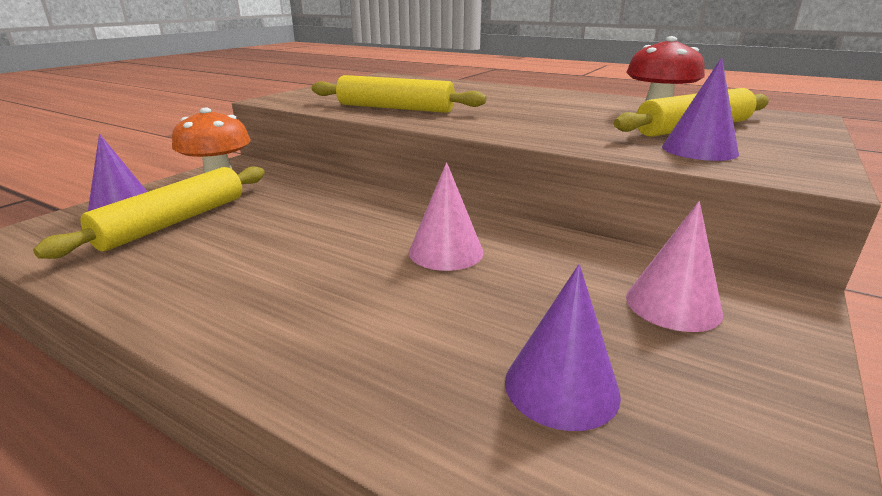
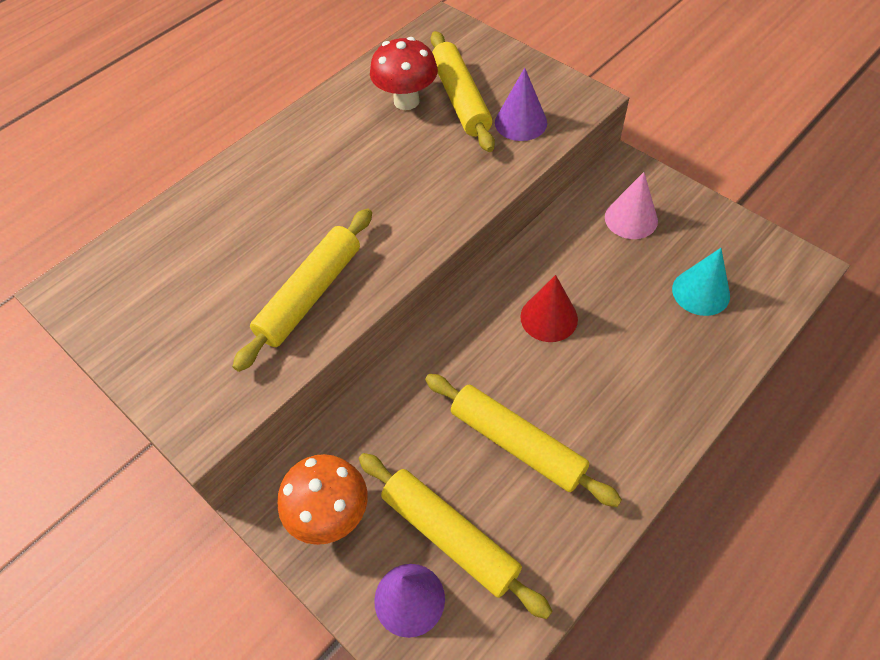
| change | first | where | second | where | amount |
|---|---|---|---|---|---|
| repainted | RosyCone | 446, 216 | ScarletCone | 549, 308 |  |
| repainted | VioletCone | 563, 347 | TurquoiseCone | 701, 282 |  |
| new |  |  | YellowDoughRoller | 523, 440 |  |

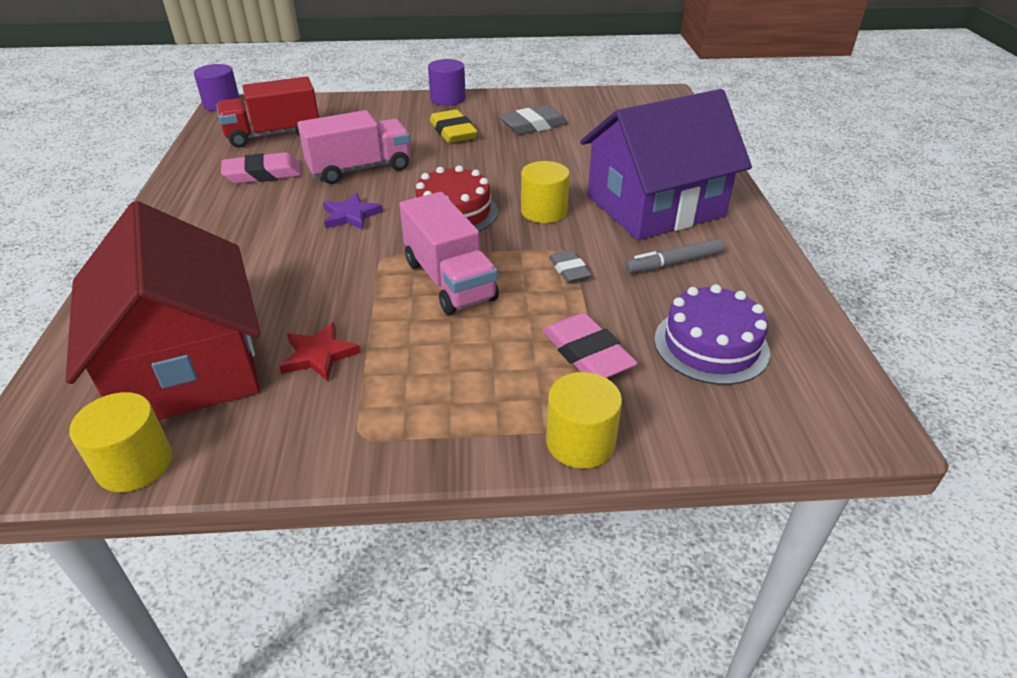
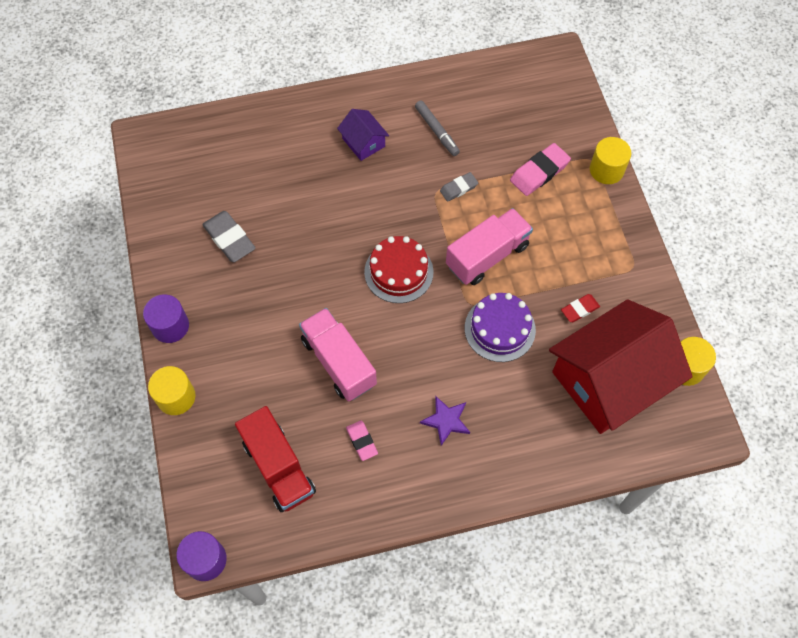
| change | first | where | second | where | amount |
|---|---|---|---|---|---|
| scaled | RosyGumEraser | 261, 168 |  | 362, 440 | x0.60 |
| swapped | ScarletStar | 320, 351 | ScarletGumEraser | 580, 308 |  |
| shifted | VioletStar | 353, 211 |  | 445, 421 |  |
| gone | YellowGumEraser | 454, 126 |  |  |  |
| shifted | YellowCylinderShape | 545, 192 |  | 172, 390 |  |
| scaled | VioletCottage | 666, 164 |  | 363, 135 | x0.43 |
| shifted | VioletLayerCake | 712, 334 |  | 500, 327 |  |

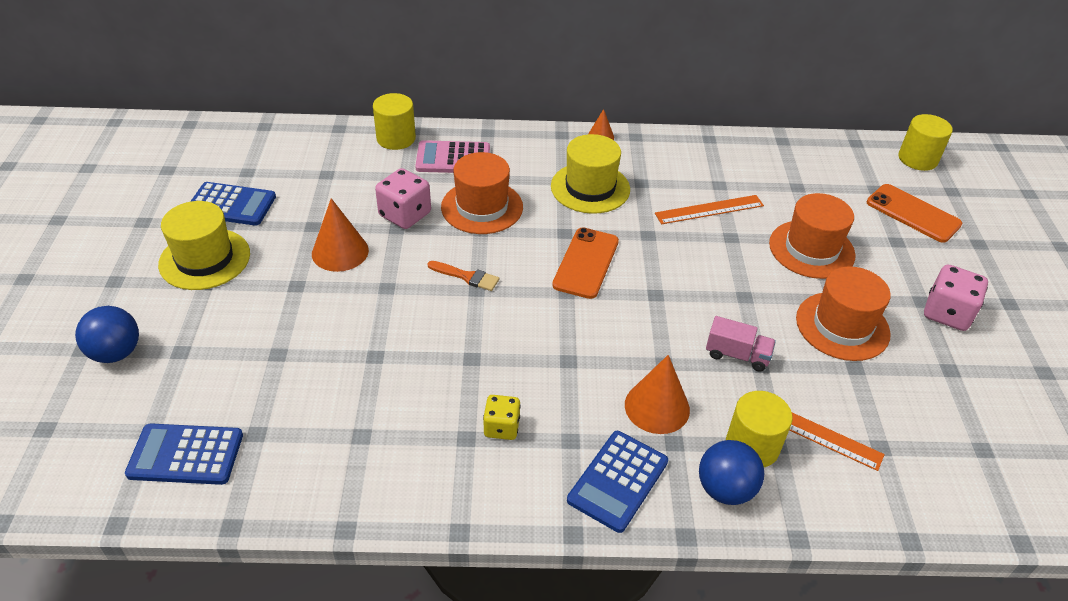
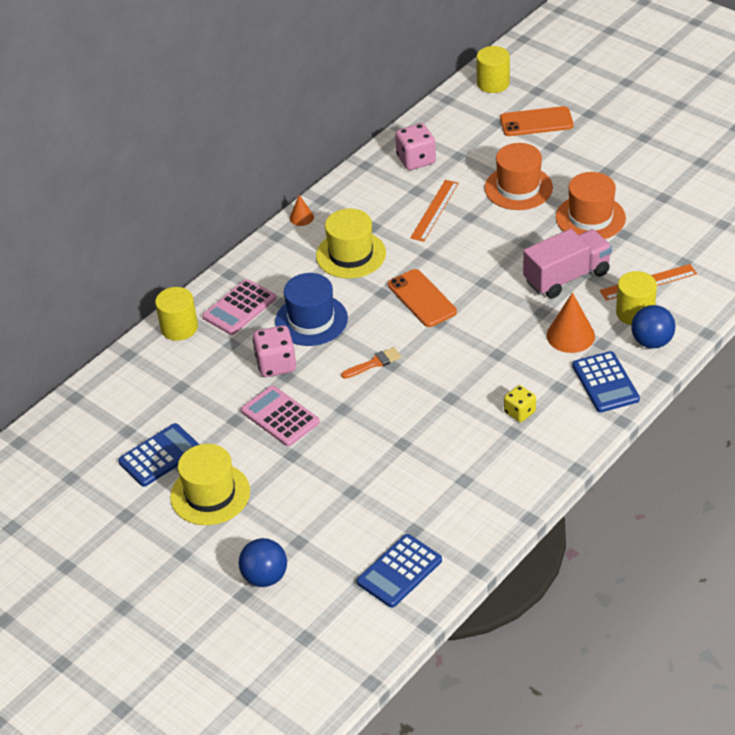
| change | first | where | second | where | amount |
|---|---|---|---|---|---|
| swapped | OrangeCone | 340, 235 | RosyCalculator | 280, 416 |  |
| repainted | OrangeTopHat | 482, 193 | CobaltTopHat | 311, 309 |  |
| scaled | RosyTruck | 741, 344 |  | 567, 263 | x1.79 |
| shifted | RosyDice | 956, 298 |  | 415, 146 |  |

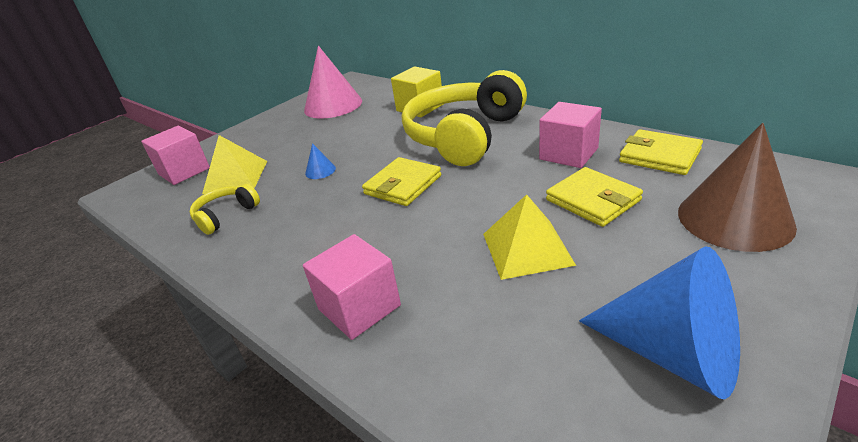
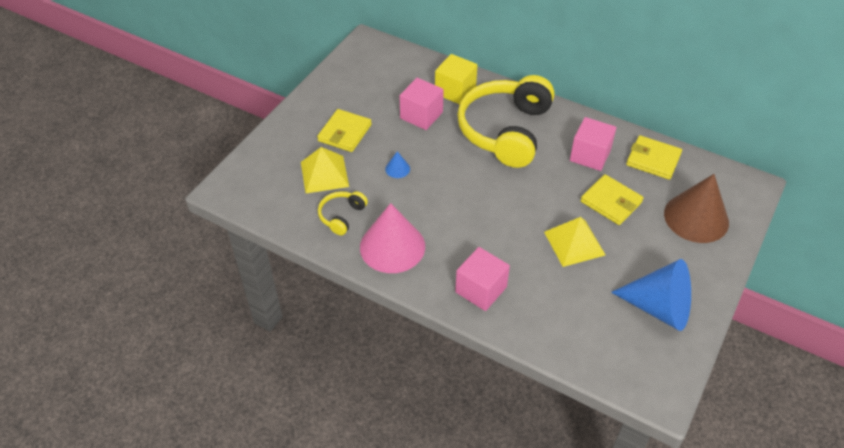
| change | first | where | second | where | amount |
|---|---|---|---|---|---|
| shifted | RosyBlock | 175, 155 |  | 422, 104 |  |
| shifted | RosyCone | 333, 82 |  | 392, 238 |  |
| shifted | YellowBillfold | 401, 181 |  | 344, 130 |  |

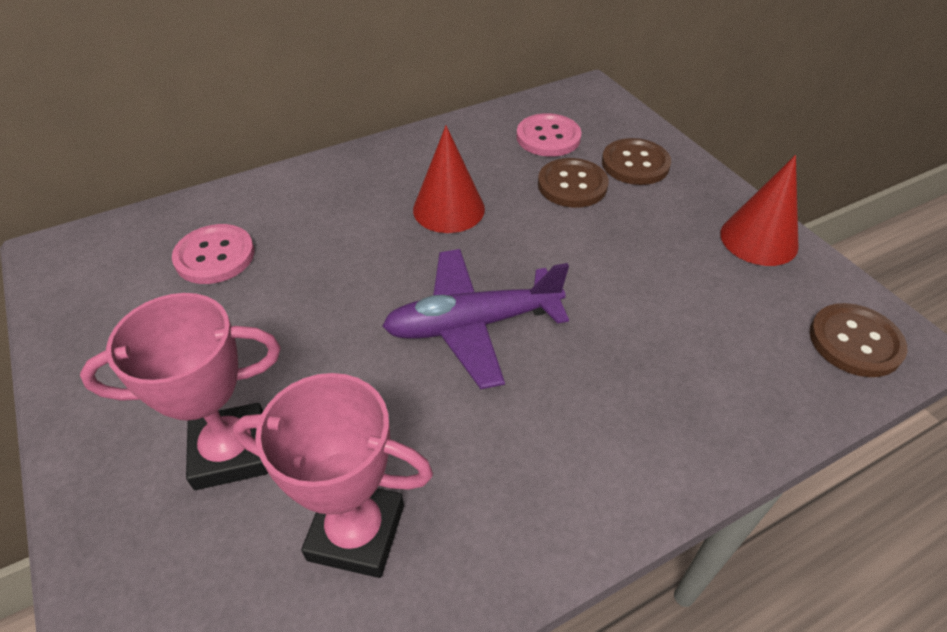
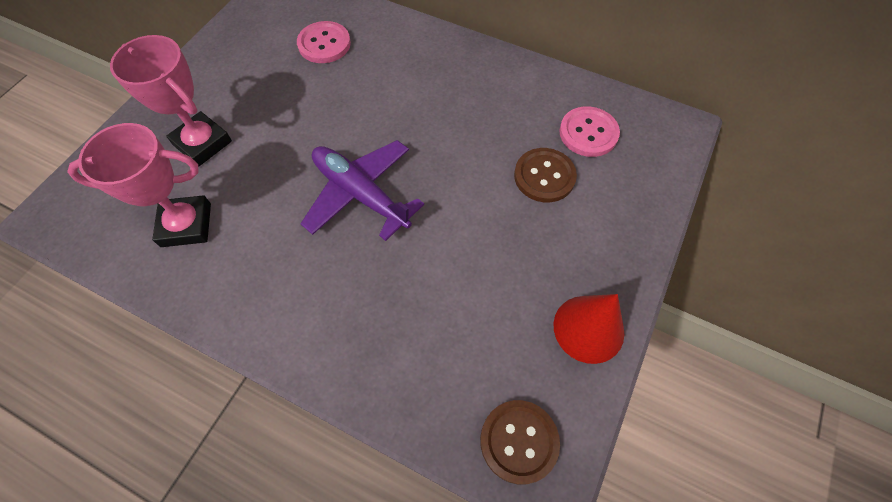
| change | first | where | second | where | amount |
|---|---|---|---|---|---|
| rotated | RosyTrophy | 332, 475 |  | 139, 185 | 75 degrees counterclockwise |
| gone | ScarletCone | 449, 179 |  |  |  |
| gone | RussetButton | 636, 161 |  |  |  |

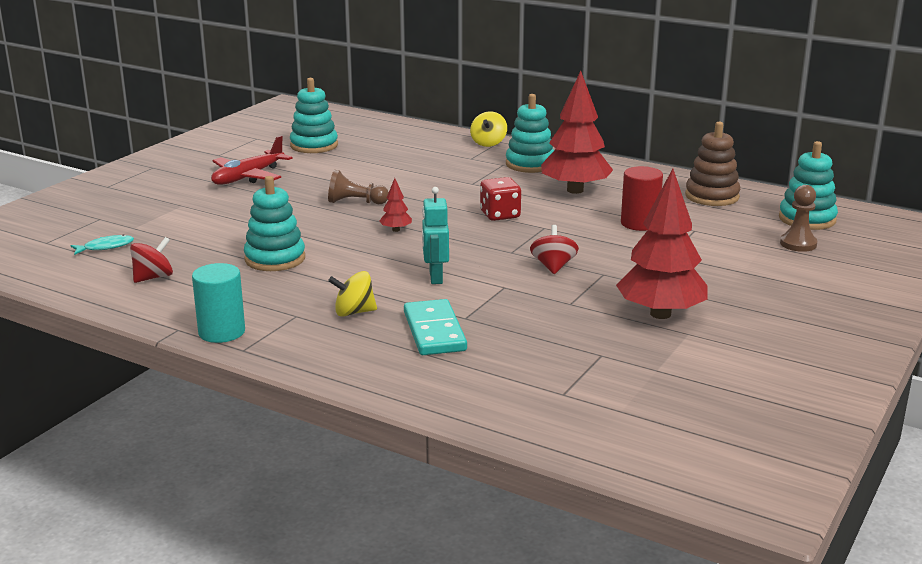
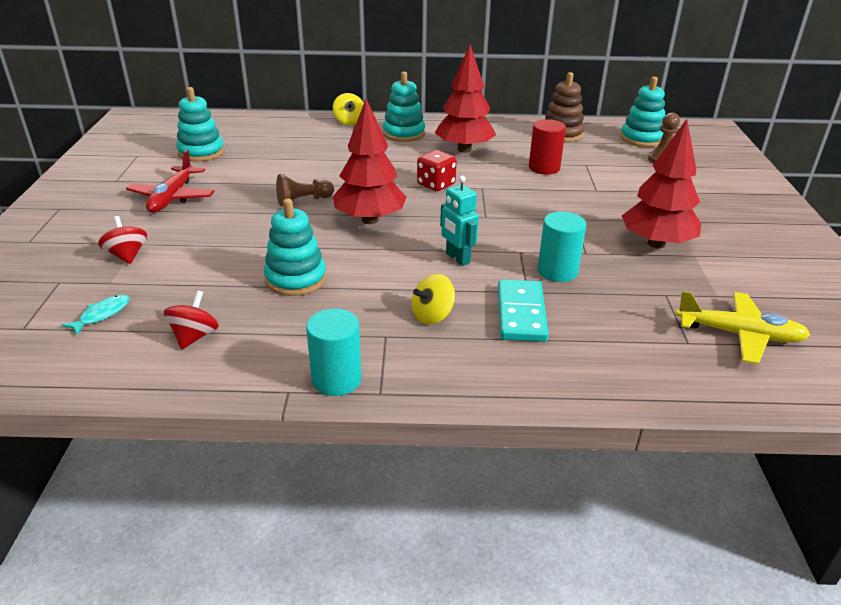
| change | first | where | second | where | amount |
|---|---|---|---|---|---|
| scaled | ScarletFirTree | 395, 205 |  | 370, 161 | x2.37 |
| rotated | TurquoiseDomino | 435, 327 |  | 523, 310 | 45 degrees clockwise |
| shifted | ScarletToyTop | 554, 249 |  | 122, 240 |  |
| new |  |  | TurquoiseCylinderShape | 562, 247 |  |
| new |  |  | YellowPlane | 743, 327 |  |

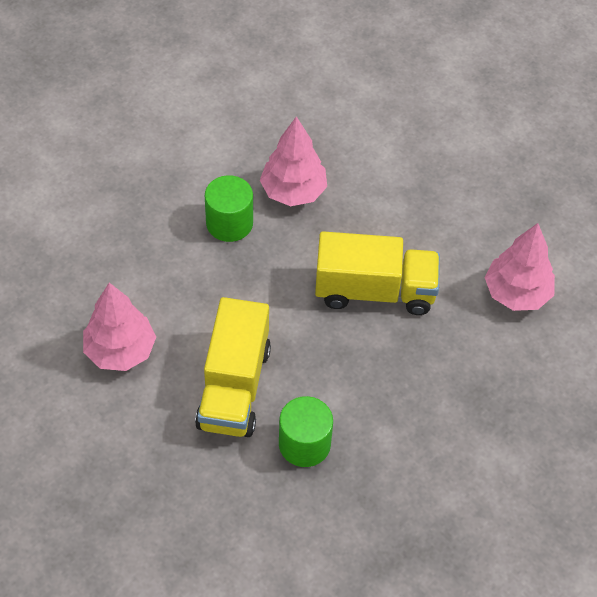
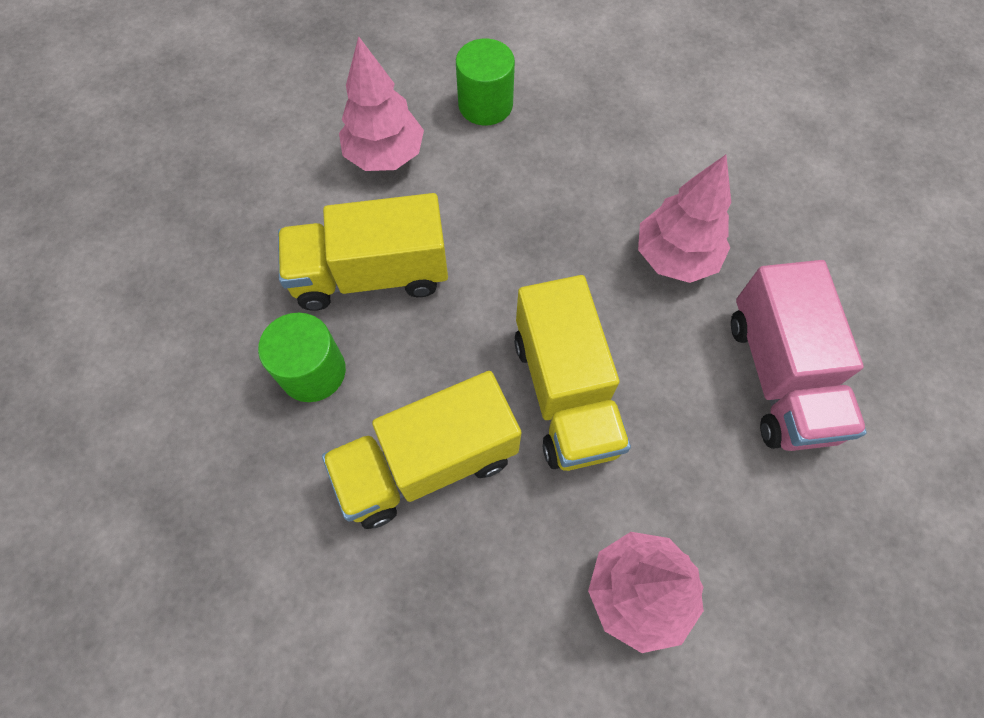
| change | first | where | second | where | amount |
|---|---|---|---|---|---|
| shifted | GreenCylinderShape | 229, 208 |  | 485, 82 |  |
| new |  |  | YellowTruck | 422, 450 |  |
| new |  |  | RosyTruck | 799, 355 |  |

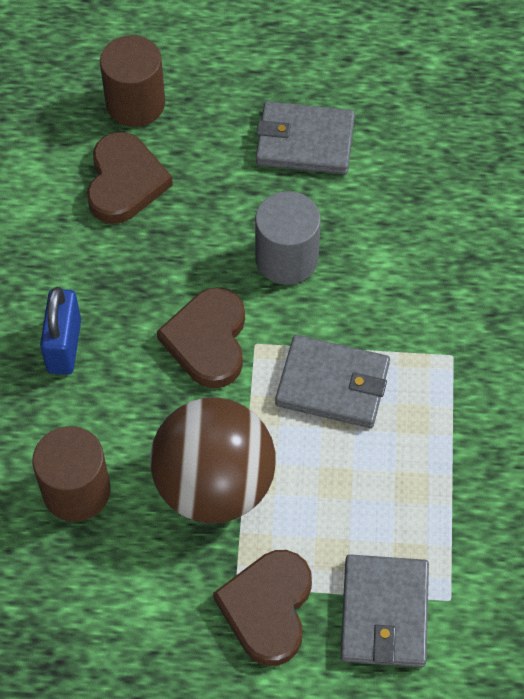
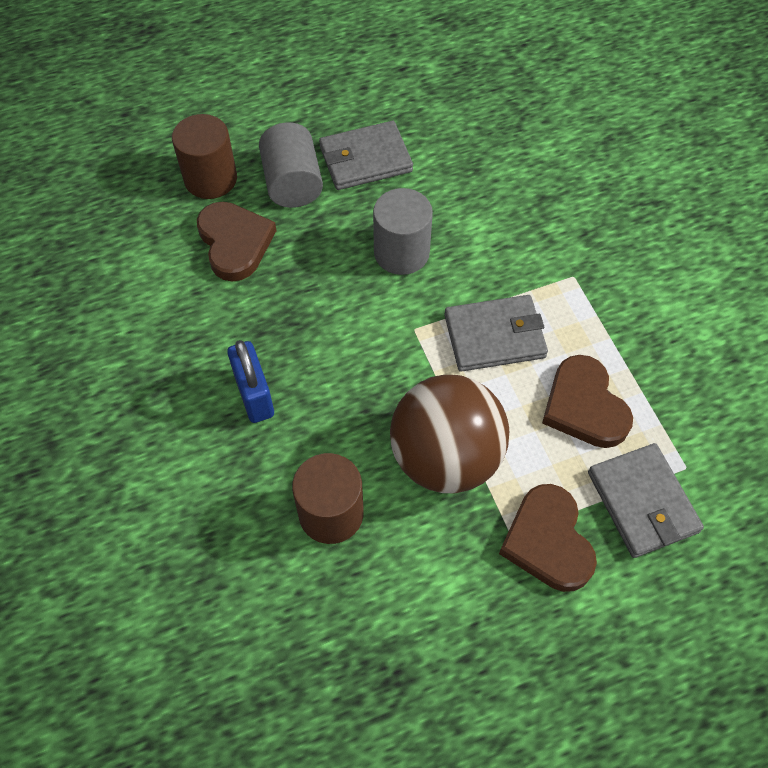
| change | first | where | second | where | amount |
|---|---|---|---|---|---|
| shifted | RussetHeartShape | 201, 337 |  | 587, 401 |  |
| new |  |  | GrayCylinderShape | 291, 165 |  |

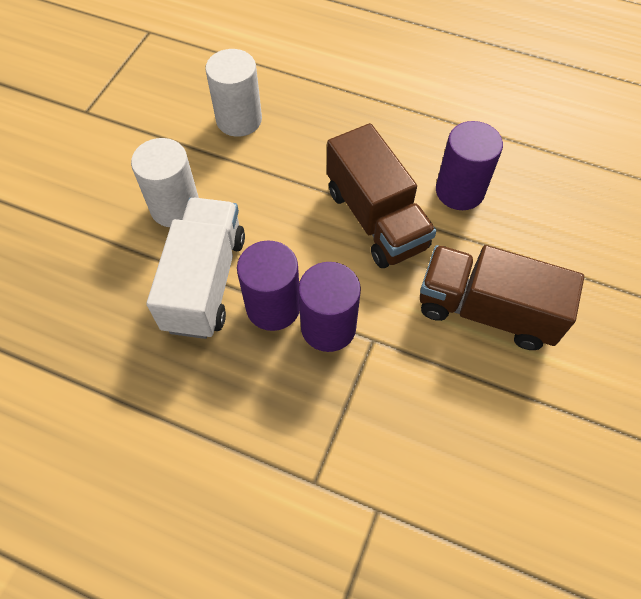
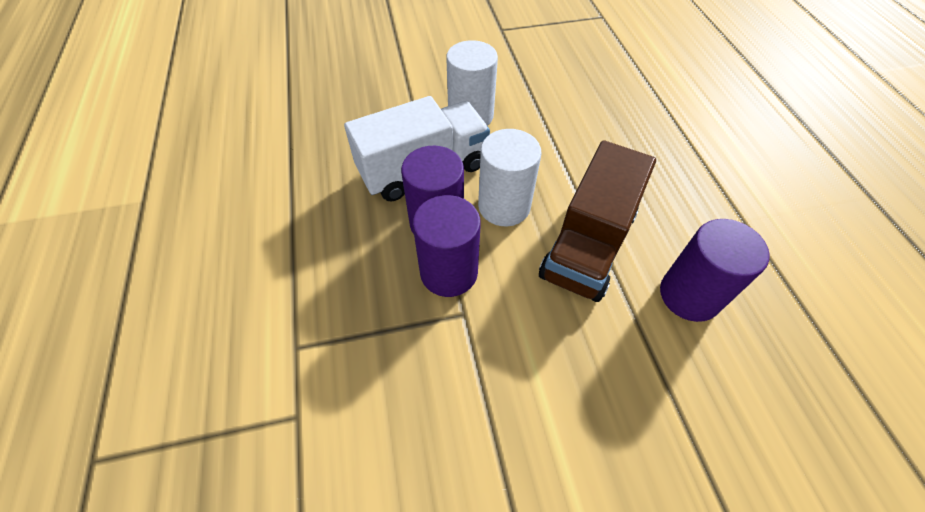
| change | first | where | second | where | amount |
|---|---|---|---|---|---|
| shifted | SnowWhiteCylinderShape | 233, 93 |  | 510, 177 |  |
| gone | RussetTruck | 502, 297 |  |  |  |

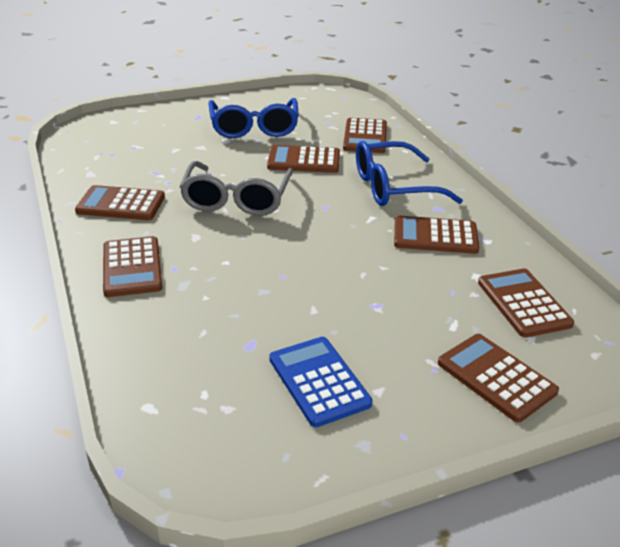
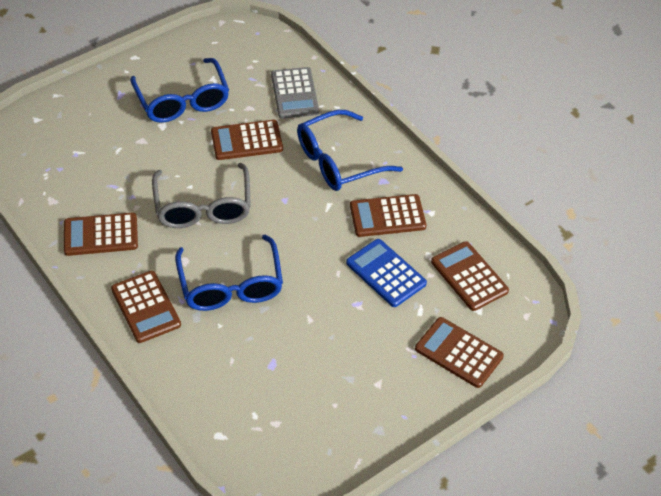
| change | first | where | second | where | amount |
|---|---|---|---|---|---|
| shifted | CobaltCalculator | 321, 382 |  | 386, 273 |  |
| repainted | RussetCalculator | 365, 135 | GrayCalculator | 295, 93 |  |
| new |  |  | CobaltEyeglasses | 229, 273 |  |

